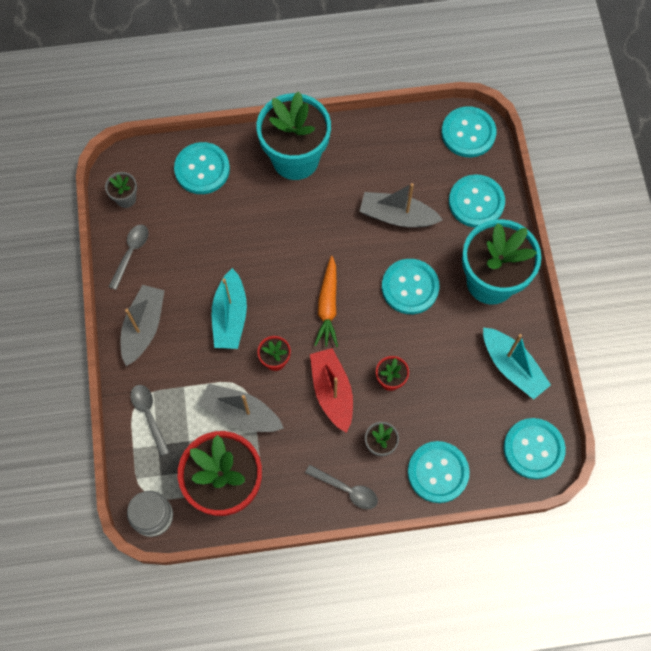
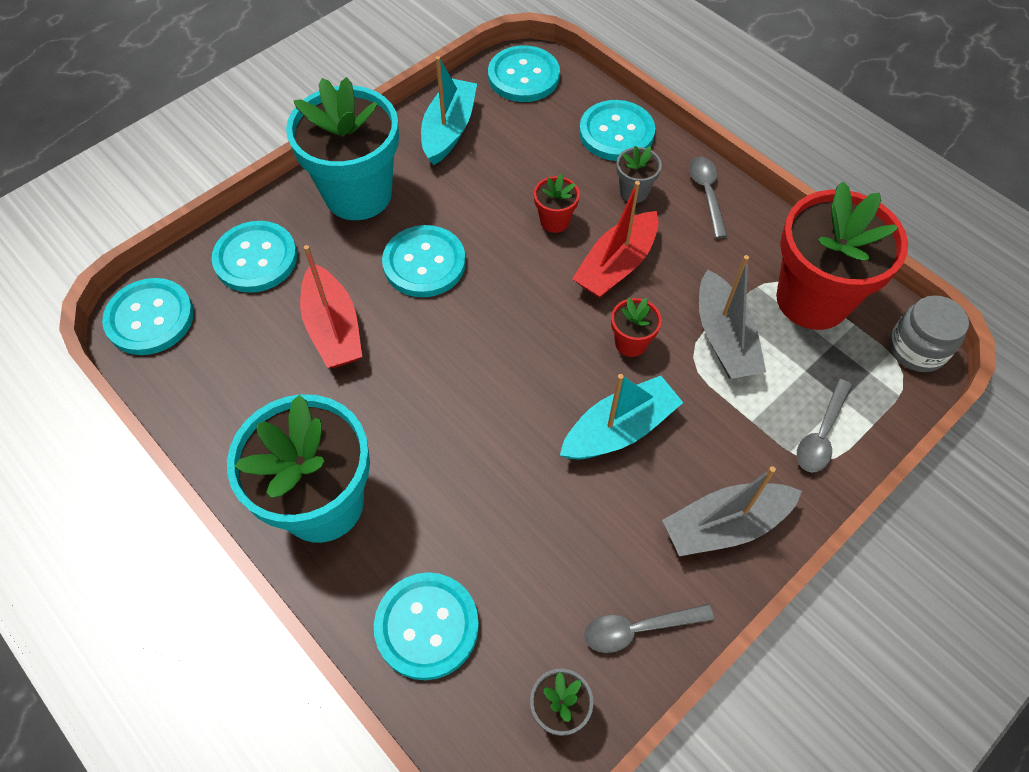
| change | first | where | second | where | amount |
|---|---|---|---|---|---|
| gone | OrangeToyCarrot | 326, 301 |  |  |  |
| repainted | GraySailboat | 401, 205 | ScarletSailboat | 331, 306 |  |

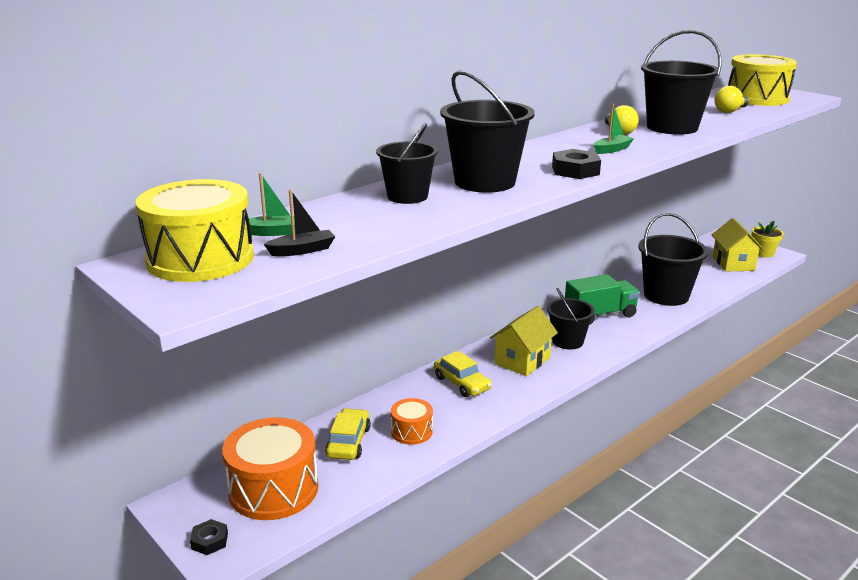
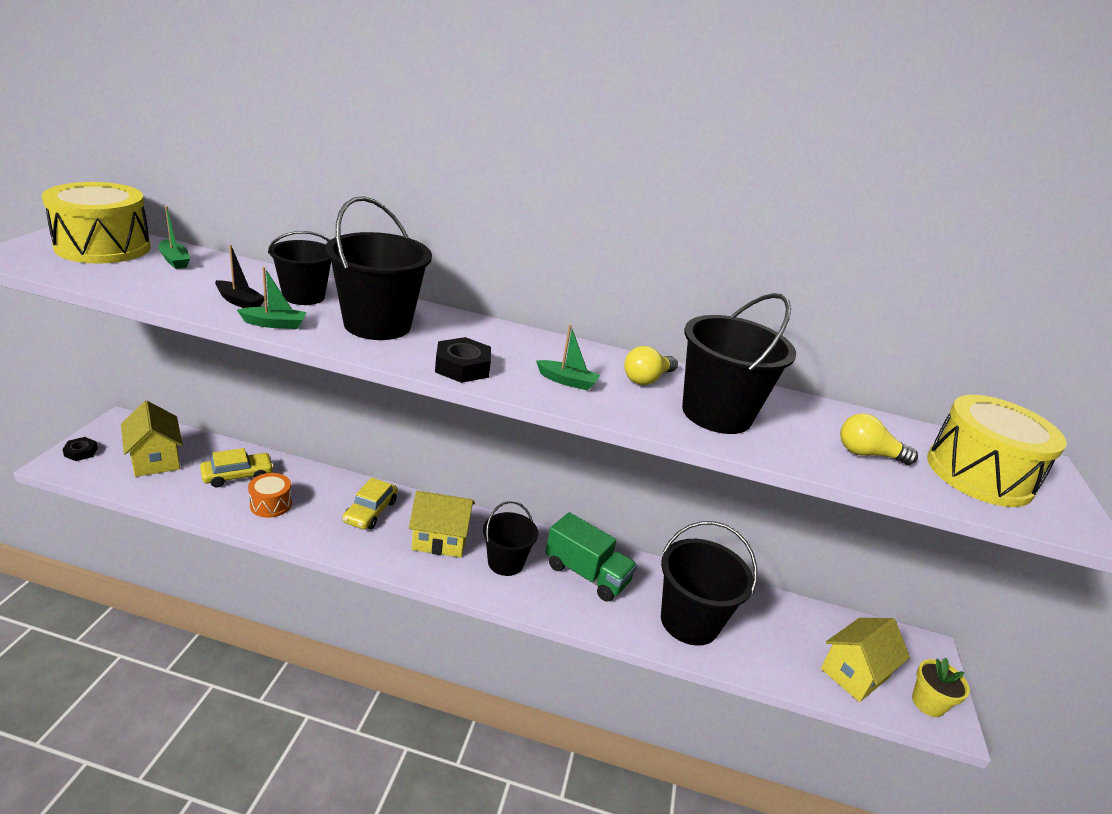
| change | first | where | second | where | amount |
|---|---|---|---|---|---|
| swapped | OrangeSnareDrum | 270, 468 | YellowCottage | 152, 439 |  |
| shifted | EbonySailboat | 299, 223 |  | 239, 276 |  |
| new |  |  | GreenSailboat | 272, 298 |  |

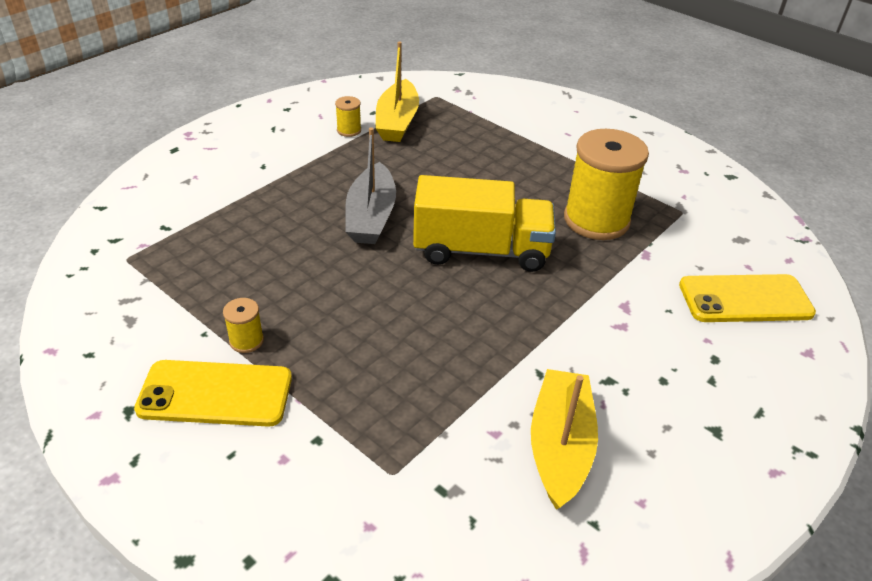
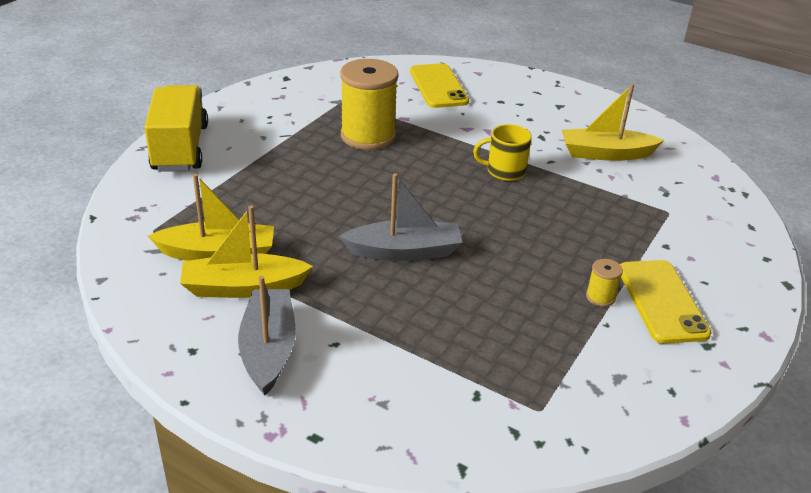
| change | first | where | second | where | amount |
|---|---|---|---|---|---|
| swapped | YellowBobbin | 348, 116 | YellowSailboat | 246, 252 |  |
| shifted | YellowTruck | 484, 223 |  | 176, 128 |  |
| new |  |  | GraySailboat | 267, 336 |  |
| new |  |  | YellowTeaMug | 502, 152 |  |

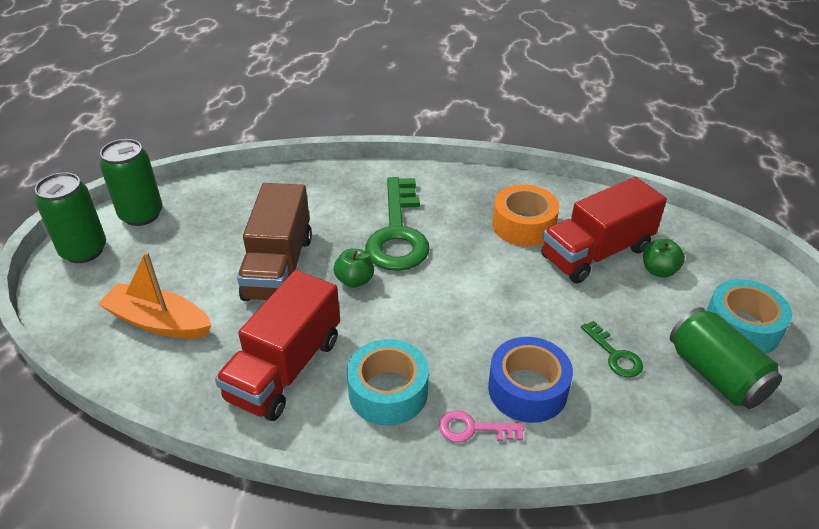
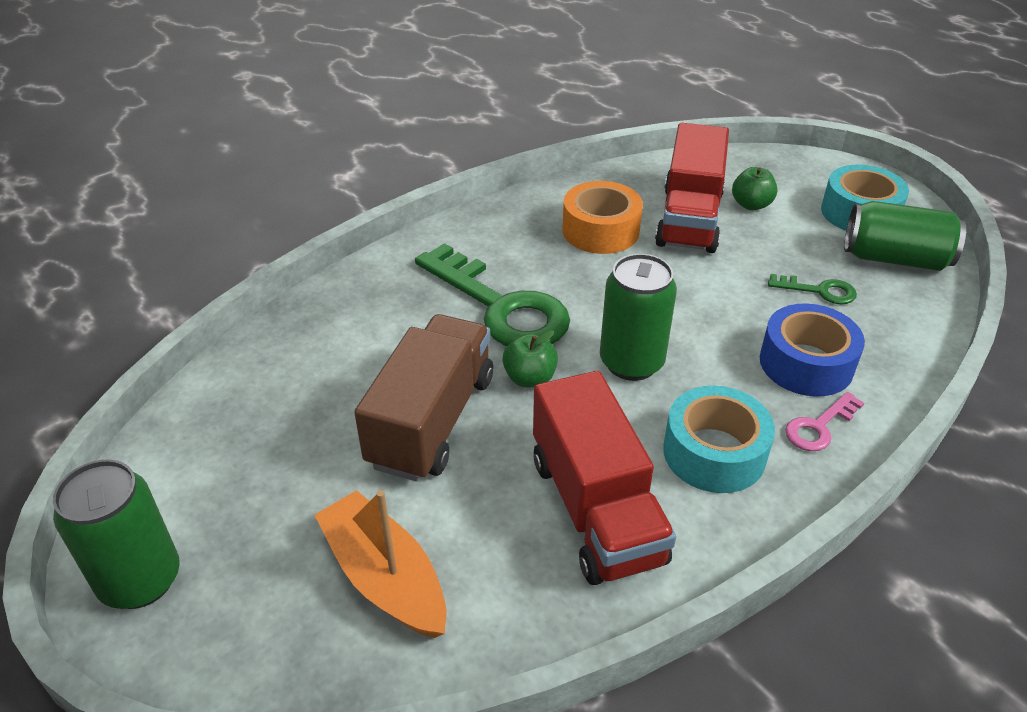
| change | first | where | second | where | amount |
|---|---|---|---|---|---|
| rotated | OrangeSailboat | 155, 295 |  | 380, 564 | 75 degrees clockwise |
| shifted | GreenTin | 131, 182 |  | 638, 317 |  |
| rotated | RussetTruck | 274, 242 |  | 423, 398 | 120 degrees counterclockwise |

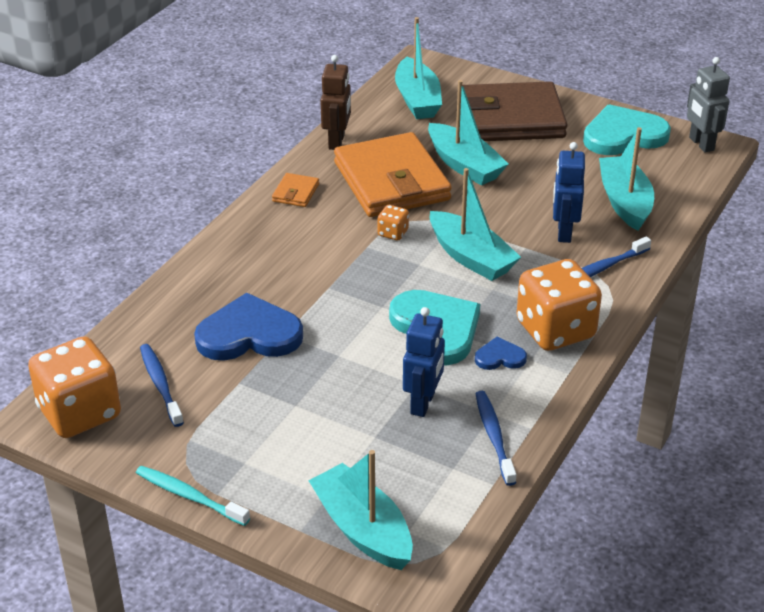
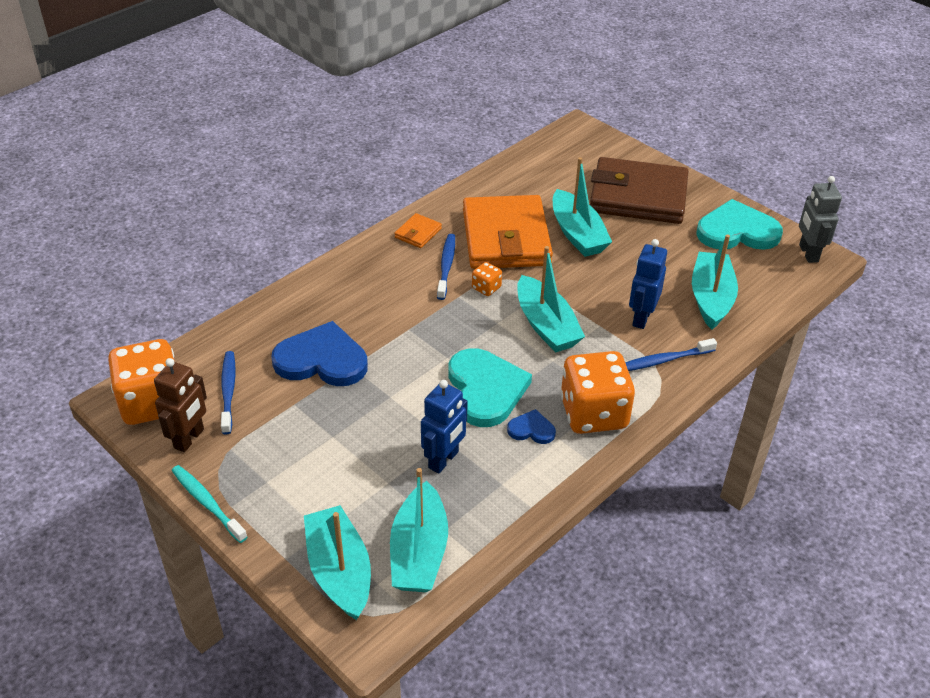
| change | first | where | second | where | amount |
|---|---|---|---|---|---|
| shifted | RussetToyRobot | 335, 102 |  | 180, 405 |  |
| shifted | TurquoiseSailboat | 418, 68 |  | 419, 530 |  |
| shifted | CobaltToothBrush | 495, 438 |  | 446, 267 |  |

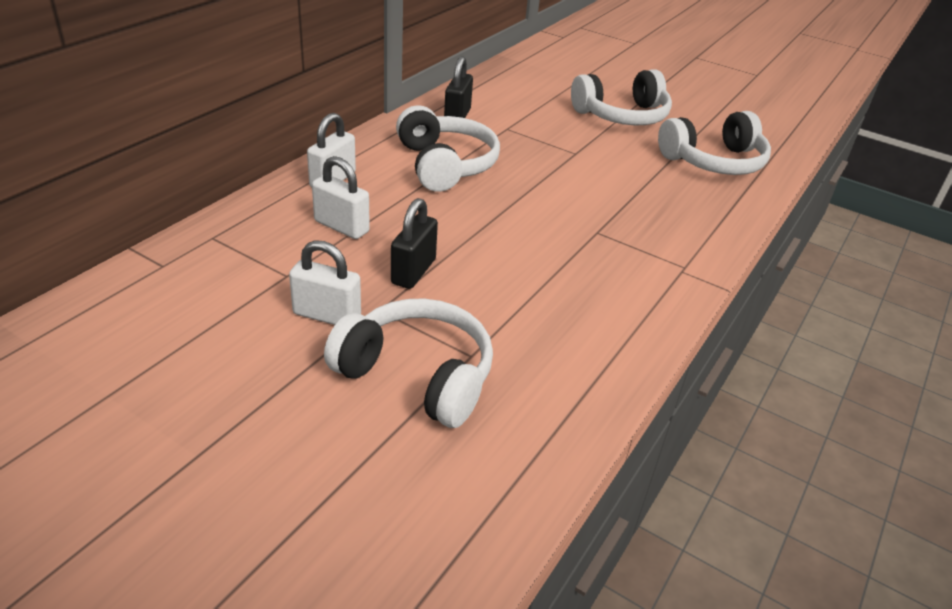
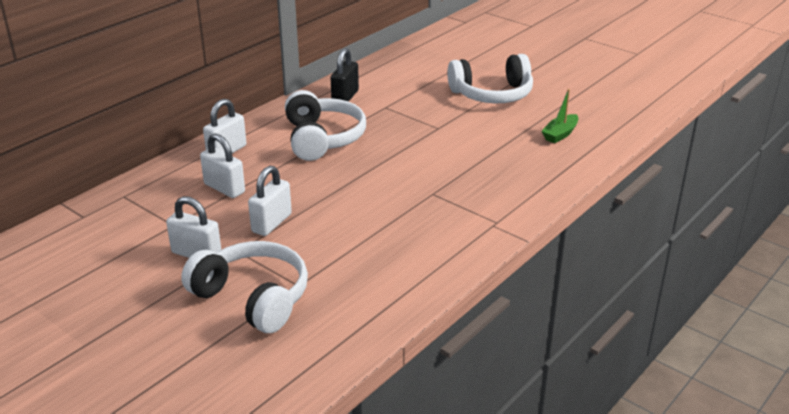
| change | first | where | second | where | amount |
|---|---|---|---|---|---|
| repainted | EbonyPadlock | 414, 243 | SnowWhitePadlock | 270, 201 |  |
| swapped | SnowWhiteOverEarHeadphones | 714, 143 | GreenSailboat | 559, 116 |  |

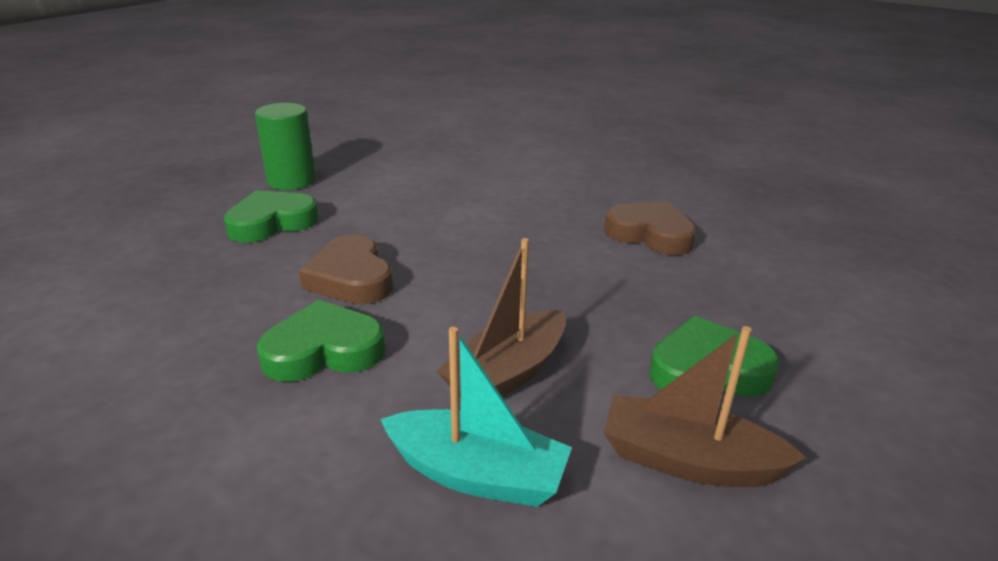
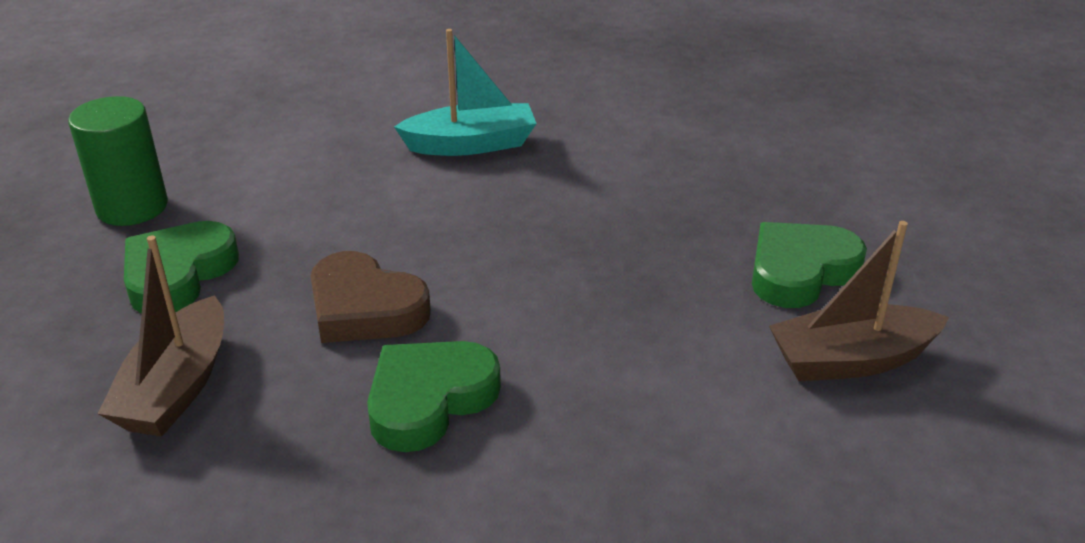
| change | first | where | second | where | amount |
|---|---|---|---|---|---|
| shifted | TurquoiseSailboat | 476, 417 |  | 465, 92 |  |
| shifted | RussetSailboat | 501, 318 |  | 161, 336 |  |
| gone | RussetHeartShape | 650, 228 |  |  |  |

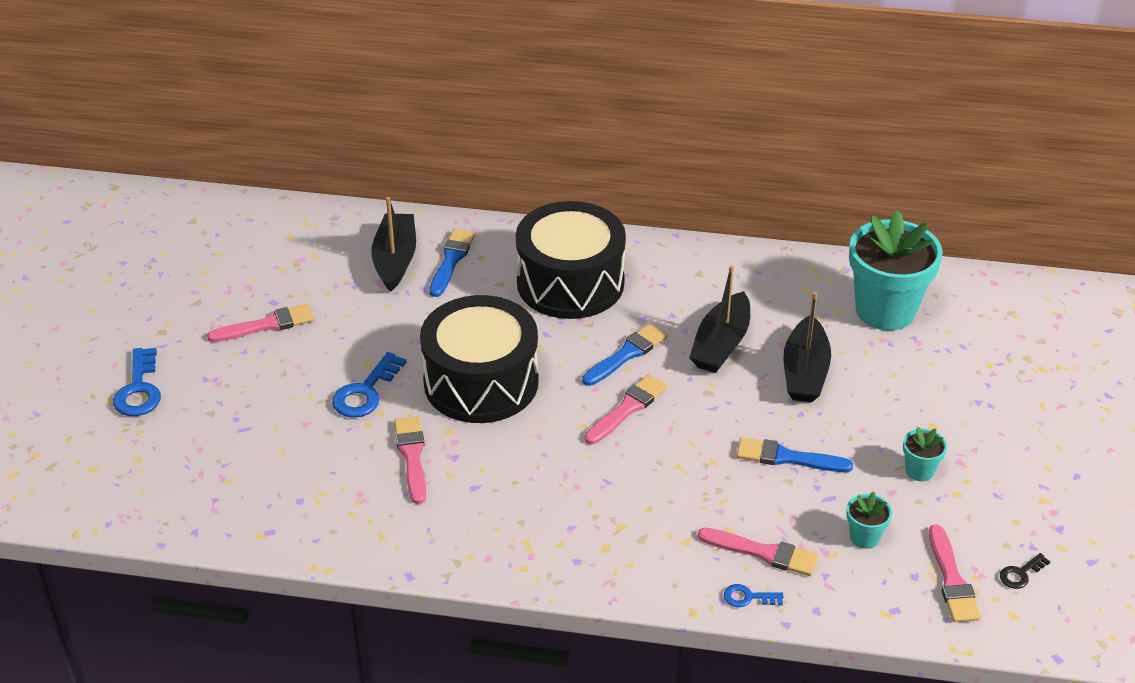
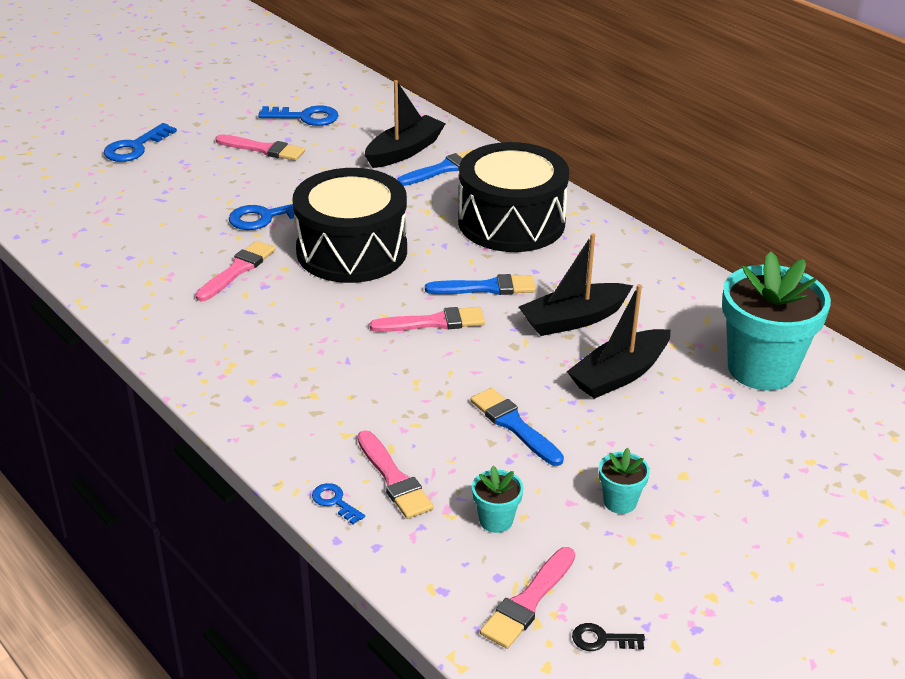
| change | first | where | second | where | amount |
|---|---|---|---|---|---|
| new |  |  | CobaltDoorKey | 298, 115 |  |

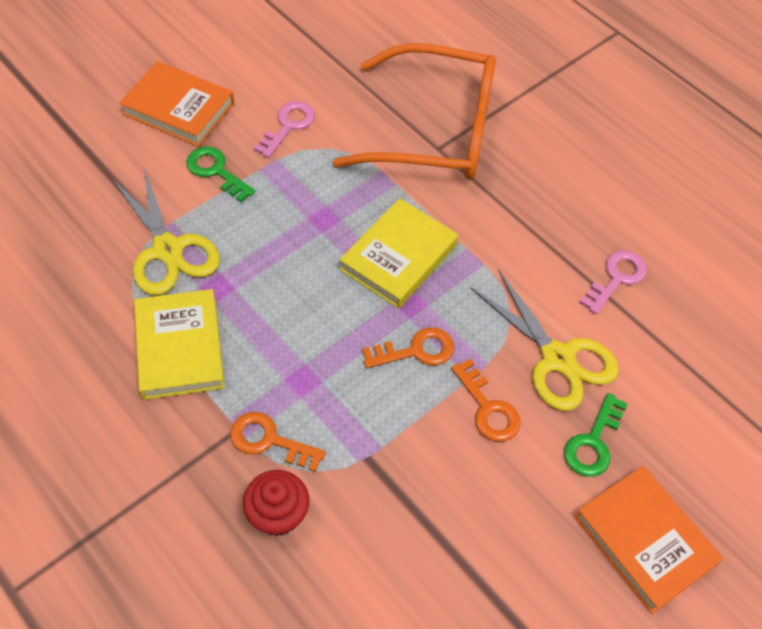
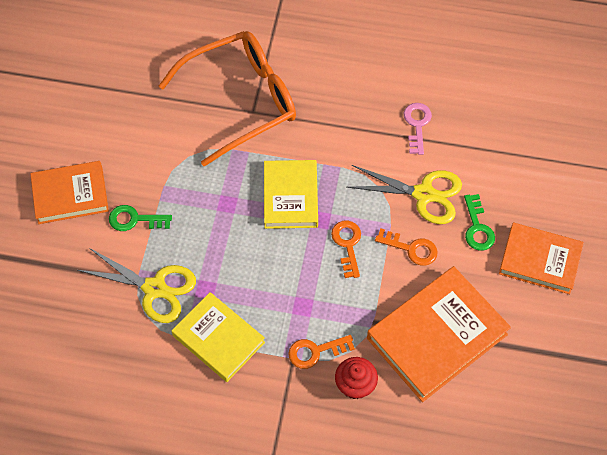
| change | first | where | second | where | amount |
|---|---|---|---|---|---|
| gone | RosyDoorKey | 284, 129 |  |  |  |
| rotated | OrangeDoorKey | 408, 347 |  | 346, 249 | 45 degrees counterclockwise |
| new |  |  | OrangeHardback | 439, 334 |  |

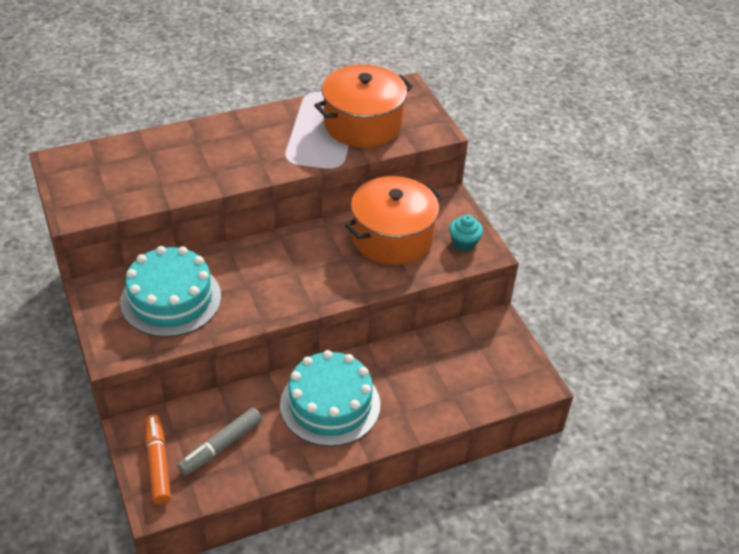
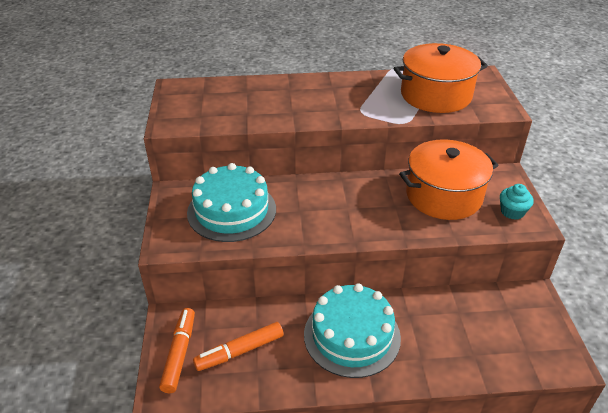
| change | first | where | second | where | amount |
|---|---|---|---|---|---|
| repainted | GrayMarker | 219, 442 | OrangeMarker | 238, 346 |  |

